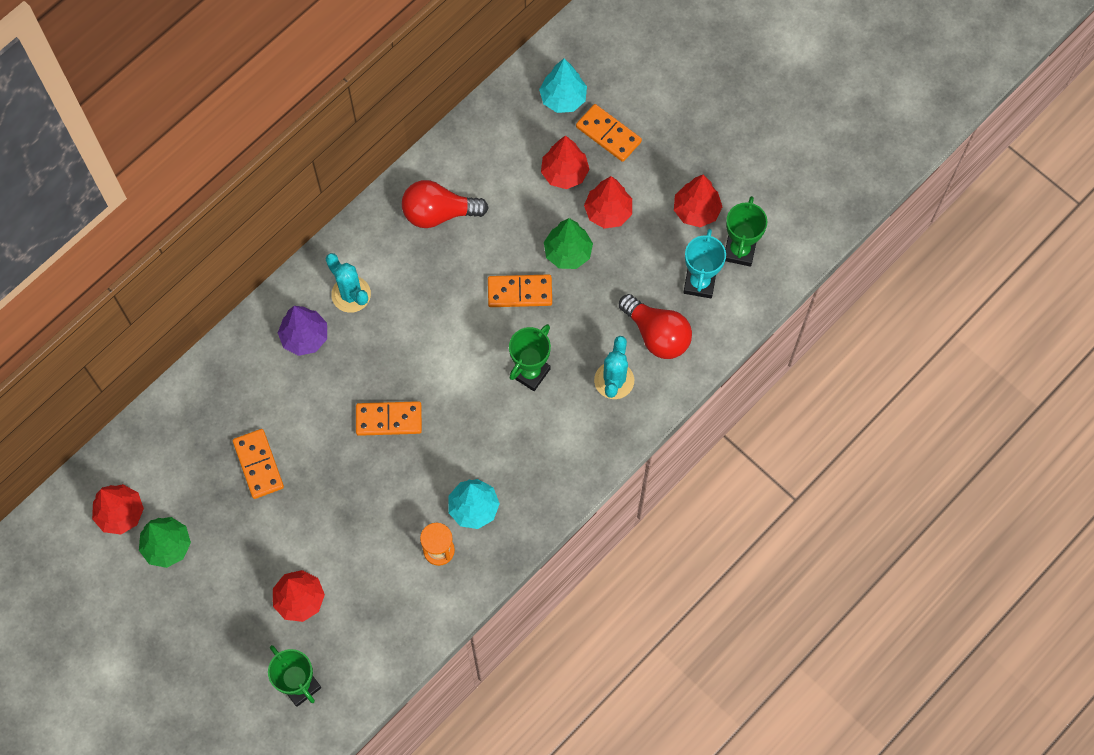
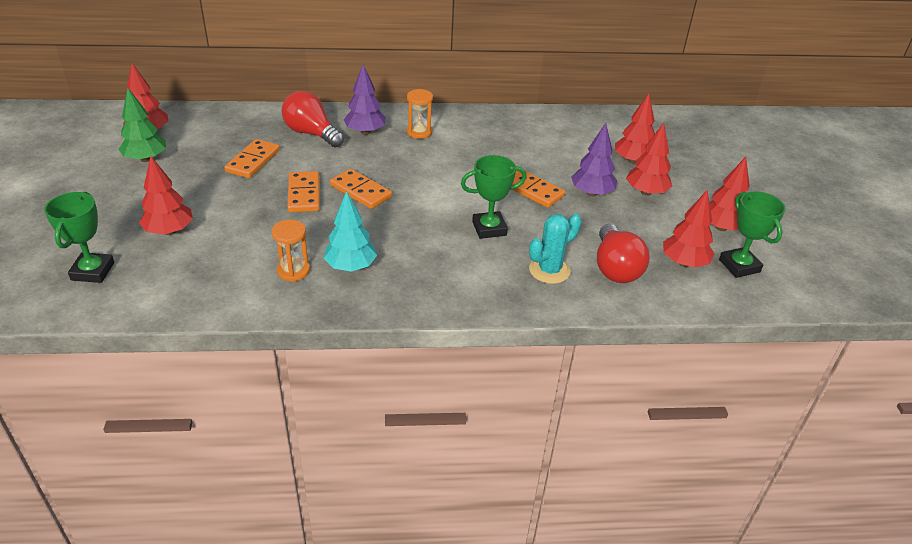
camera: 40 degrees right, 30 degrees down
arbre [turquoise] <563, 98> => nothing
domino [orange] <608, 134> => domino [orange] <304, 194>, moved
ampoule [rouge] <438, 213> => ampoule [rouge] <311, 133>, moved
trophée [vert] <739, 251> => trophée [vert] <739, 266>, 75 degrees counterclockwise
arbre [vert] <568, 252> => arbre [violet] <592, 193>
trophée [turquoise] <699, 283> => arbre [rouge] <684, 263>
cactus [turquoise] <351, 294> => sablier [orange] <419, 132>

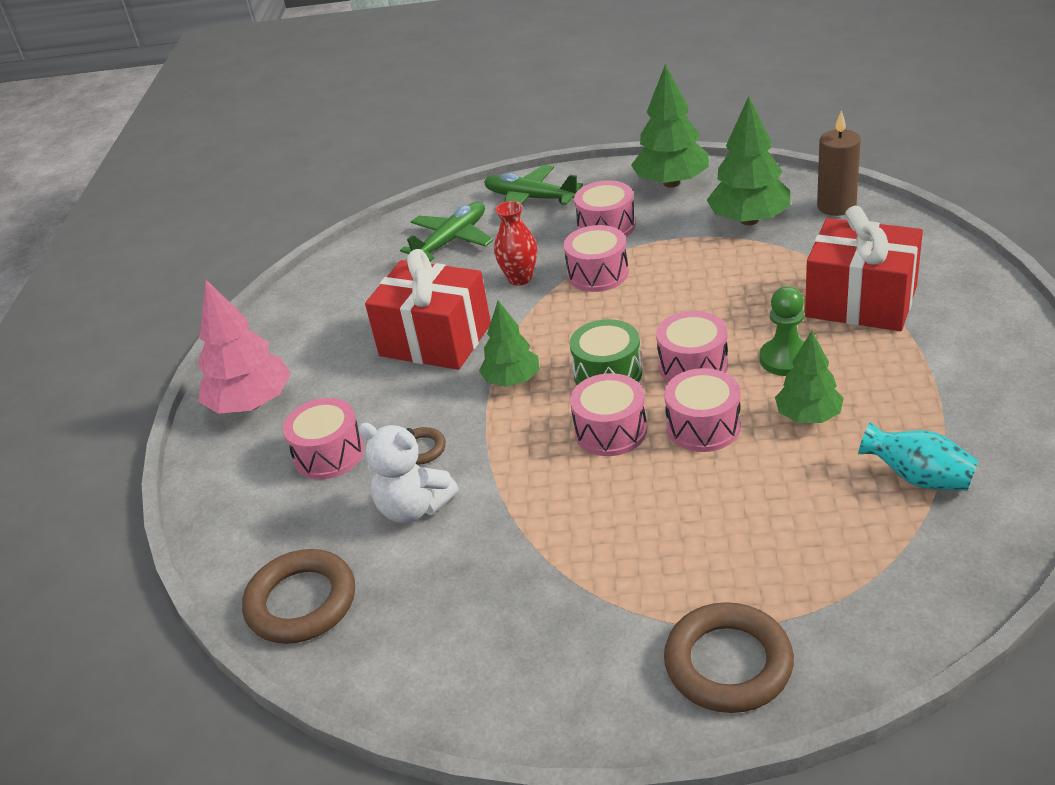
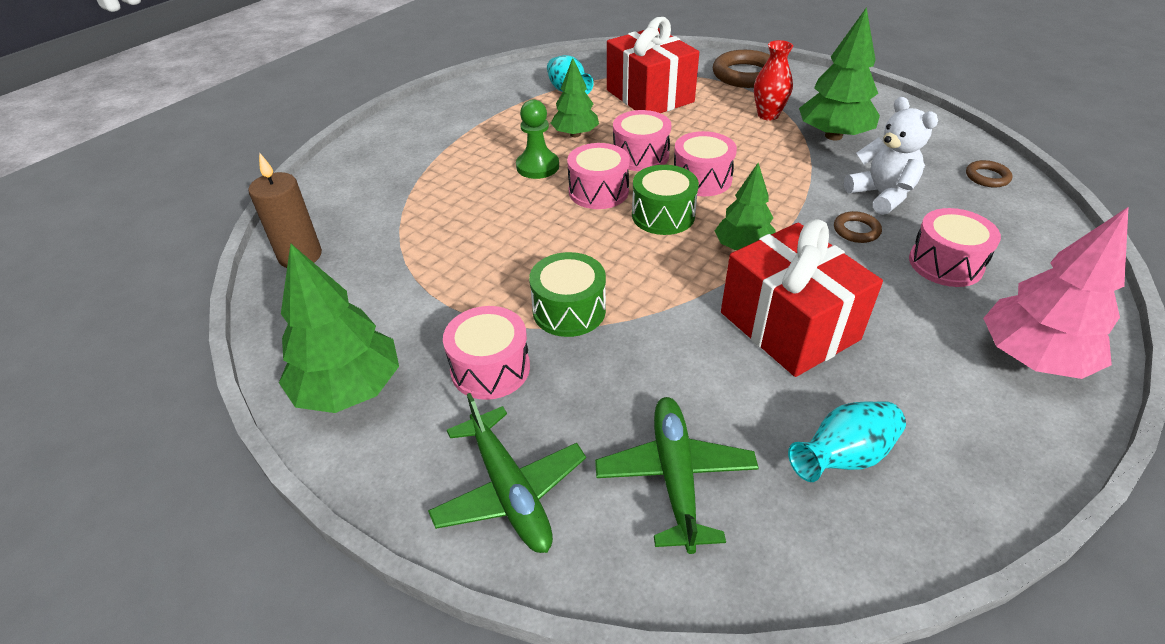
camera: 150 degrees left, 5 degrees up
arbre [vert] <749, 220> => arbre [vert] <833, 136>, moved
vase [rouge] <520, 278> => vase [rouge] <768, 115>, moved
avion [vert] <451, 240> => avion [vert] <675, 477>, 105 degrees clockwise
cadeau [rouge] <861, 301> => cadeau [rouge] <649, 96>, moved
tambour [rose] <598, 274> => tambour [vert] <569, 310>
anneau [marron] <301, 602> => anneau [marron] <987, 177>, x0.50
nothing => vase [turquoise] <843, 457>

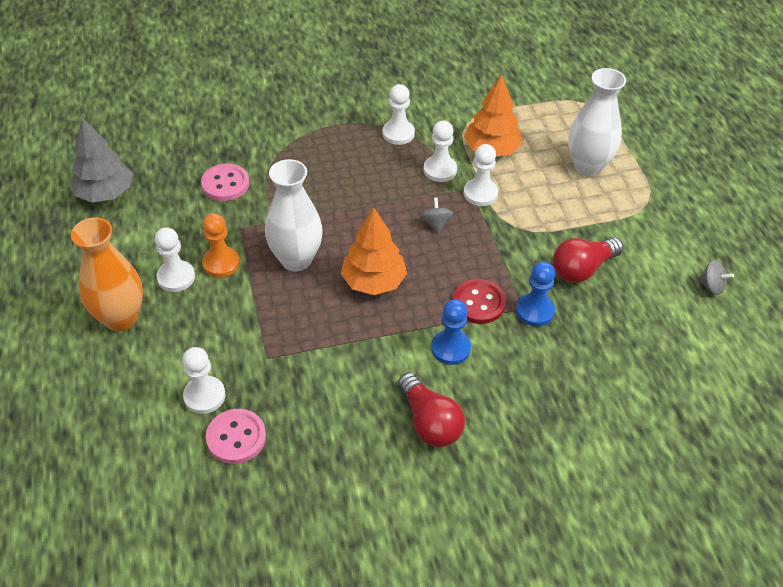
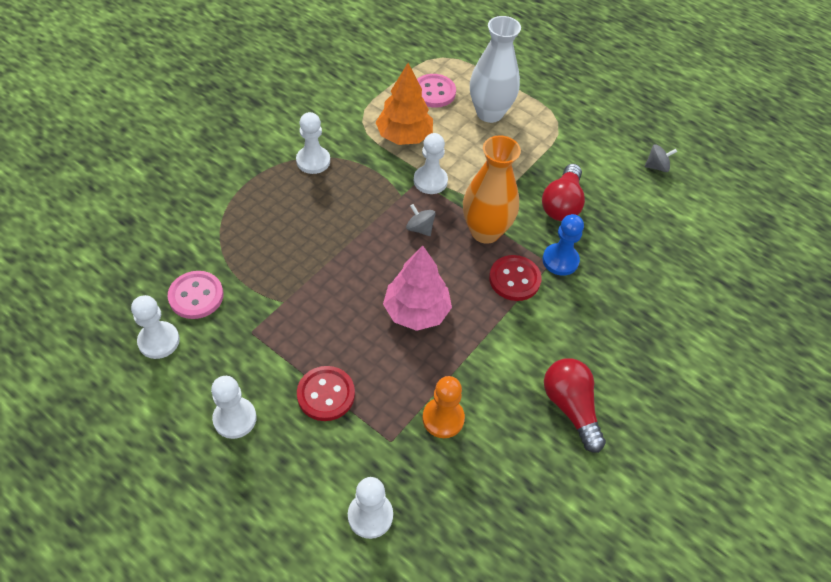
camera: 40 degrees left, 5 degrees up
arbre [gris] <105, 193> => nothing
pion [blanc] <440, 170> => pion [blanc] <159, 341>, moved
vase [blanc] <296, 259> => nothing
arbre [orange] <374, 281> => arbre [rose] <416, 311>
pion [orange] <221, 263> => pion [orange] <443, 418>, moved
vase [orange] <120, 318> => vase [orange] <485, 231>, moved
pion [bleu] <450, 348> => nothing
ampoule [rouge] <430, 422> => ampoule [rouge] <570, 407>, 135 degrees counterclockwise
bouton [rose] <236, 437> => bouton [rose] <434, 92>, moved
nothing => bouton [rouge] <326, 394>

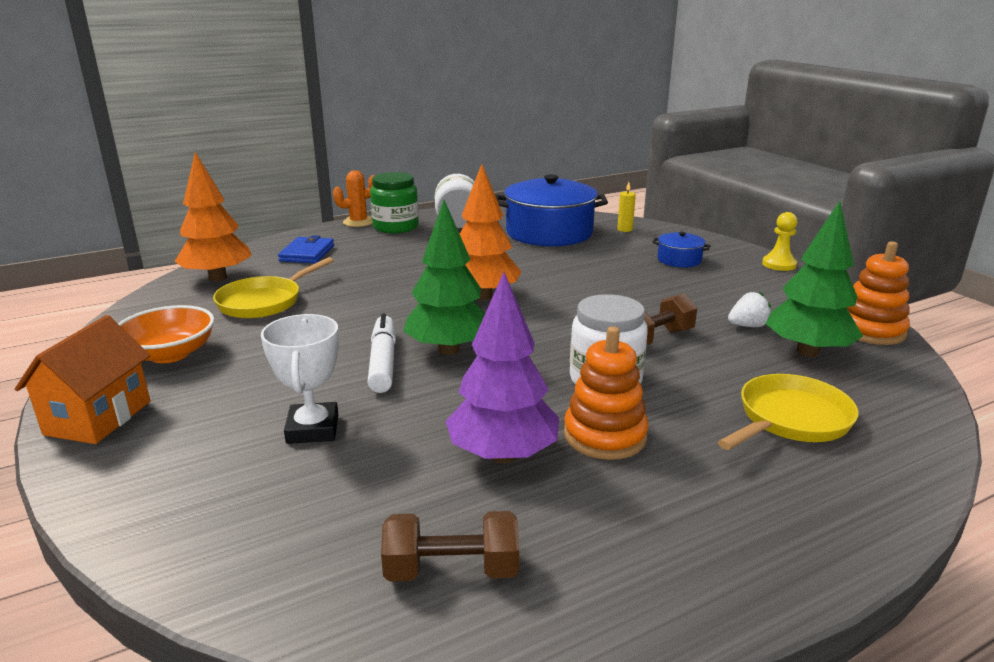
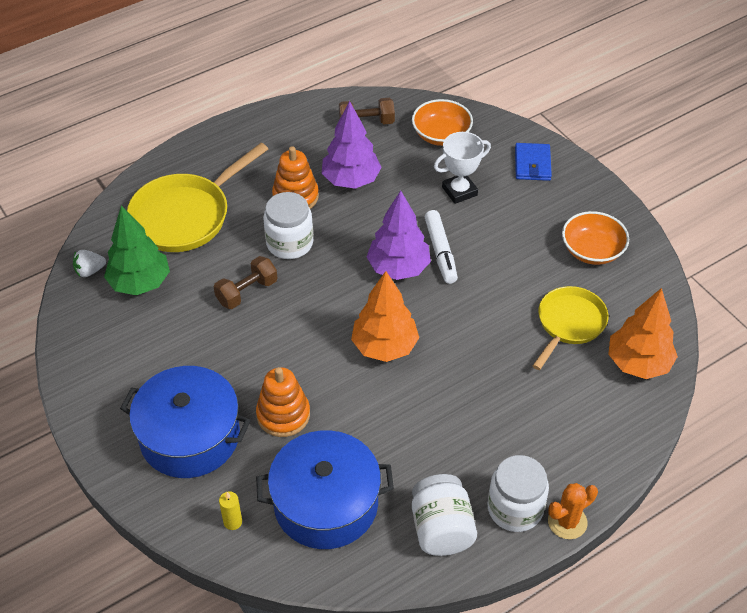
camera: 175 degrees right, 25 degrees up
bocal [vert] <396, 227> => bocal [blanc] <515, 508>
arbre [vert] <448, 350> => arbre [violet] <398, 268>
pion [jaune] <779, 264> => nothing
marmite [bleu] <679, 260> => marmite [bleu] <190, 436>, x2.19
portefeuille [bleu] <307, 253> => portefeuille [bleu] <532, 164>, moved
jouet à empiler [orange] <870, 330> => jouet à empiler [orange] <283, 415>, moved
fraise [blanc] <747, 326> => fraise [blanc] <90, 271>, moved
trophée [blanc] <313, 429> => trophée [blanc] <459, 191>, 75 degrees clockwise
maison [orange] <98, 418> => nothing
poêle [jaune] <790, 419> => poêle [jaune] <185, 215>, x1.54
nothing => bol [orange] <441, 135>

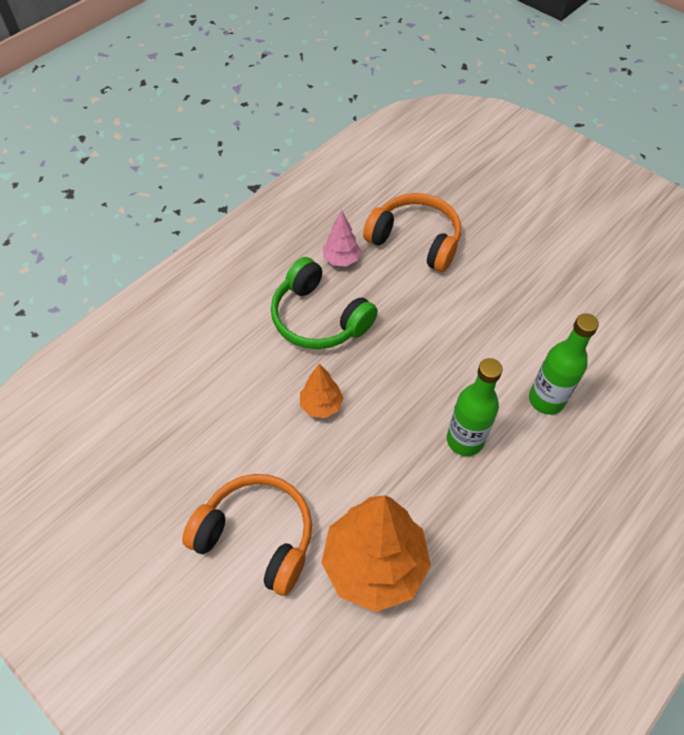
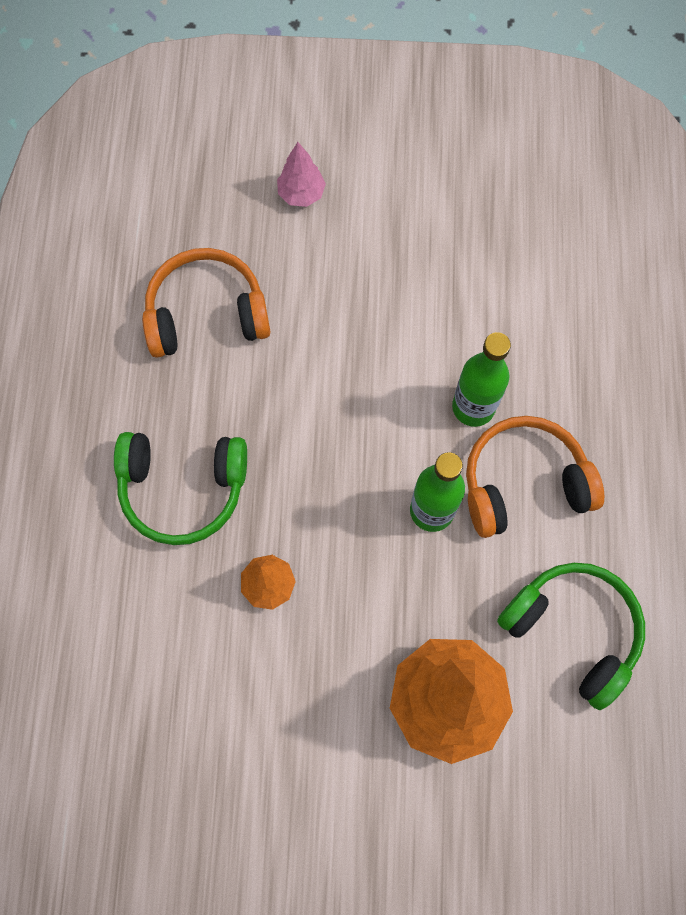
camera: 40 degrees left, 15 degrees up
arbre [rose] <341, 260> => arbre [rose] <301, 194>, moved
casque audio [orange] <257, 536> => casque audio [orange] <523, 483>, moved
nothing => casque audio [vert] <573, 630>

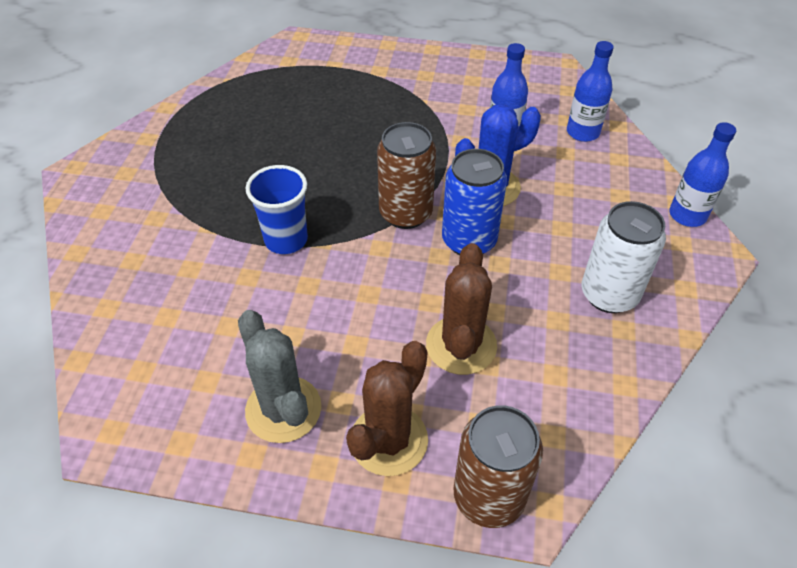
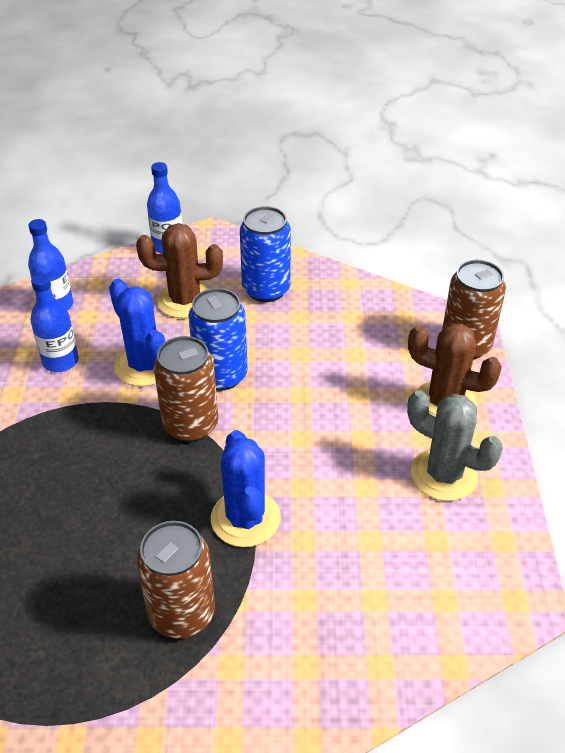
camera: 100 degrees left, 5 degrees down
gobelet [bleu] <286, 240> => cactus [bleu] <245, 518>
canette [blanc] <609, 294> => canette [bleu] <266, 289>
cactus [marron] <461, 345> => cactus [marron] <185, 300>, moved
cactus [gris] <283, 409> => cactus [gris] <444, 475>, 75 degrees clockwise
nothing => canette [marron] <182, 613>

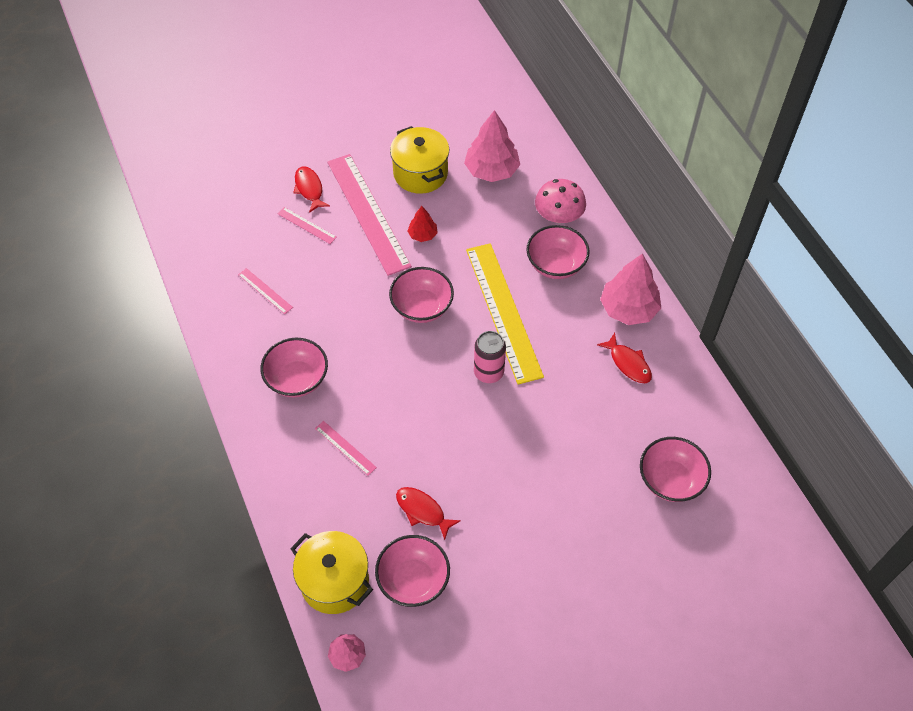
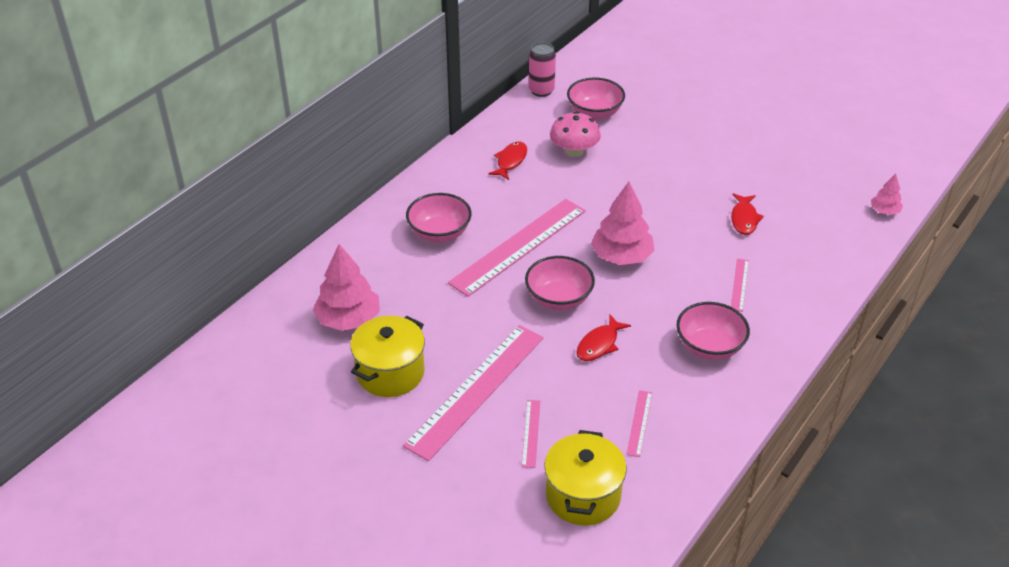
camera: 120 degrees left, 15 degrees down
poisson [rouge] <309, 189> => poisson [rouge] <599, 344>, moved
champignon [rose] <558, 215> => champignon [rose] <574, 151>, moved
arbre [rouge] <422, 235> => nothing
règle [jaune] <503, 311> => règle [rose] <518, 246>
arbre [rose] <628, 309> => arbre [rose] <621, 256>, moved
canette [rose] <488, 372> => canette [rose] <541, 91>, moved
marmite [jaune] <335, 581> => marmite [jaune] <583, 495>, moved
bol [rose] <413, 580> => nothing

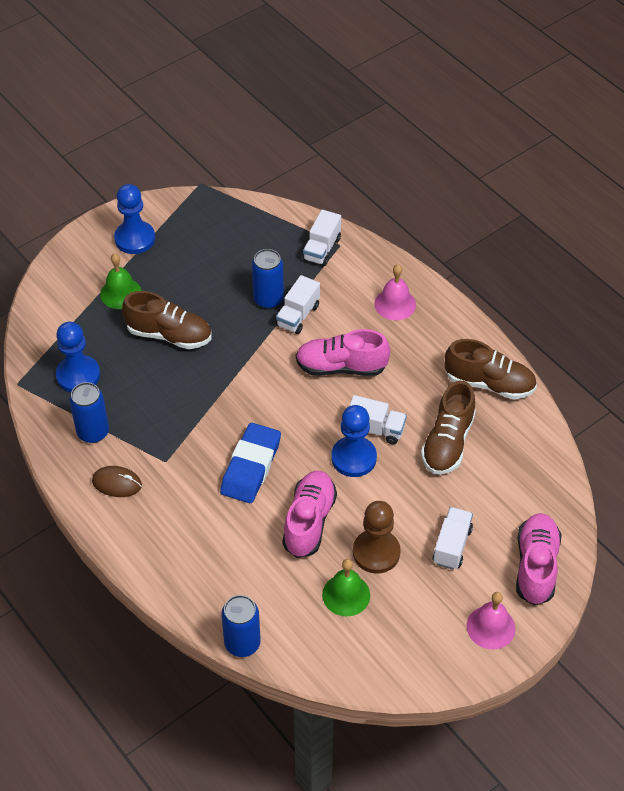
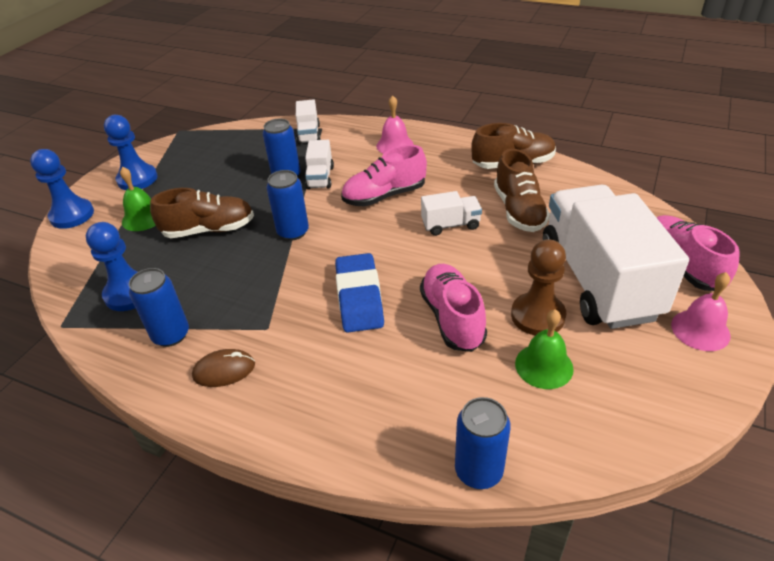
camera: 25 degrees left, 10 degrees down
pion [bleu] <353, 458> => pion [bleu] <72, 215>, moved
camion [blanc] <452, 546> => camion [blanc] <597, 280>, x2.37
nothing => canette [bleu] <293, 232>

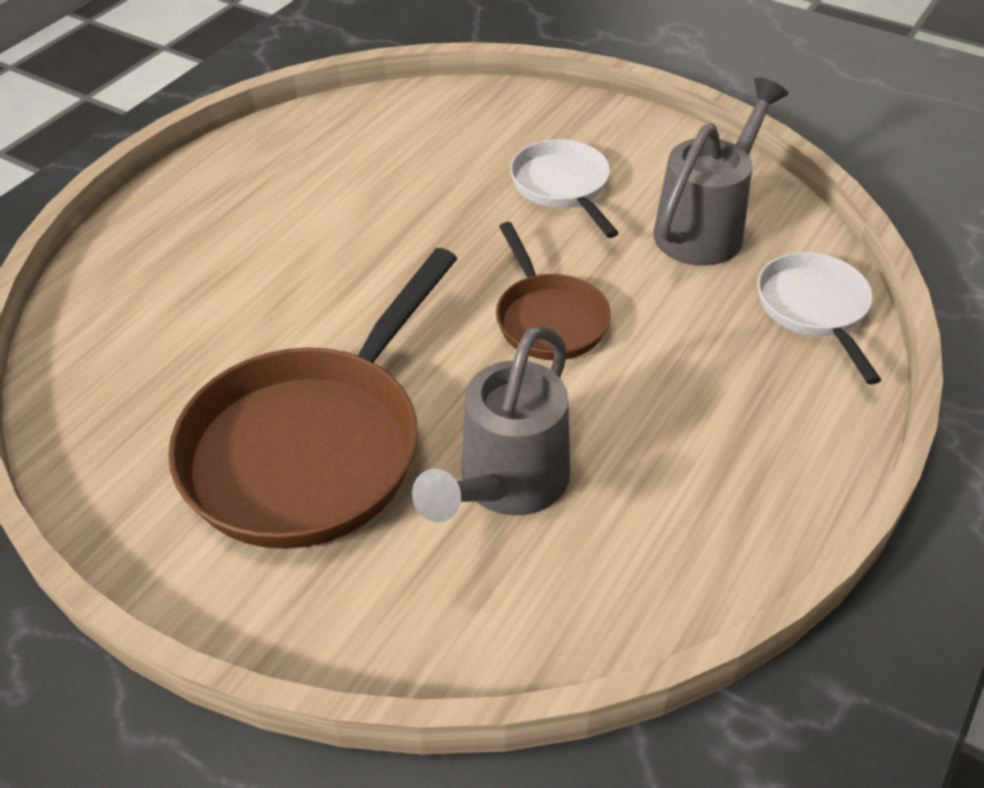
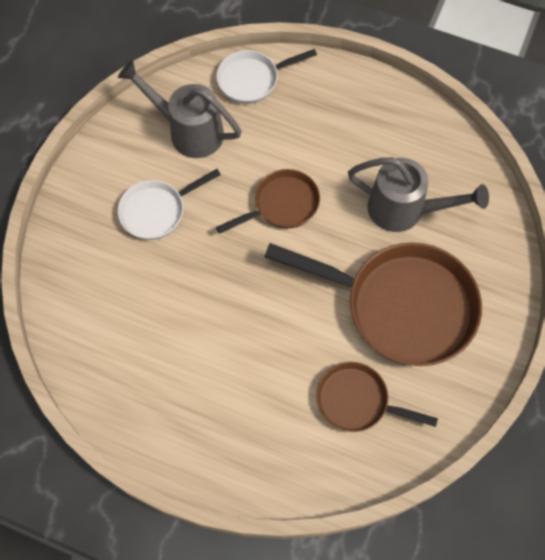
camera: 100 degrees left, 20 degrees up
nothing => poêle [marron] <357, 401>

